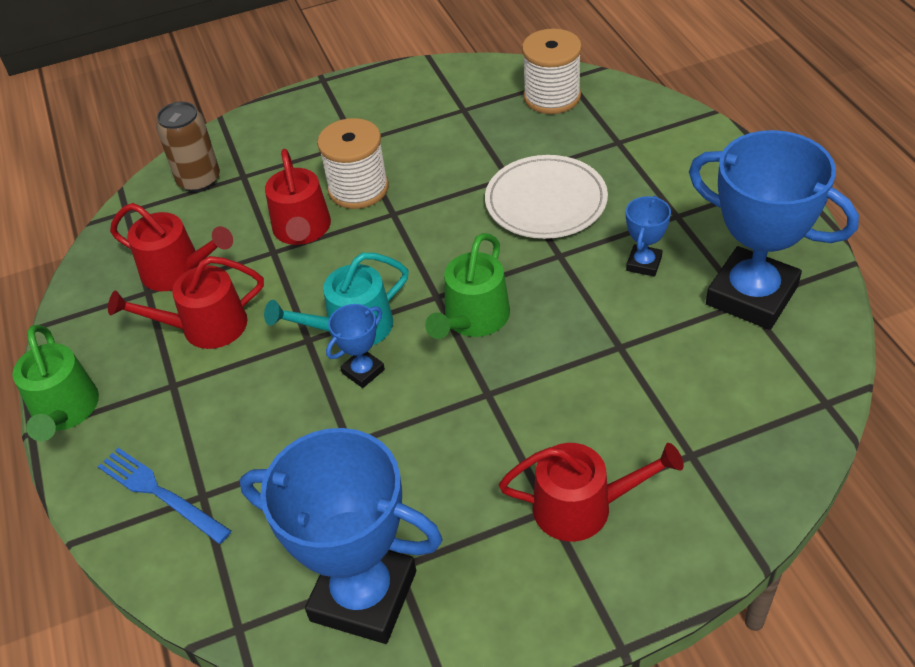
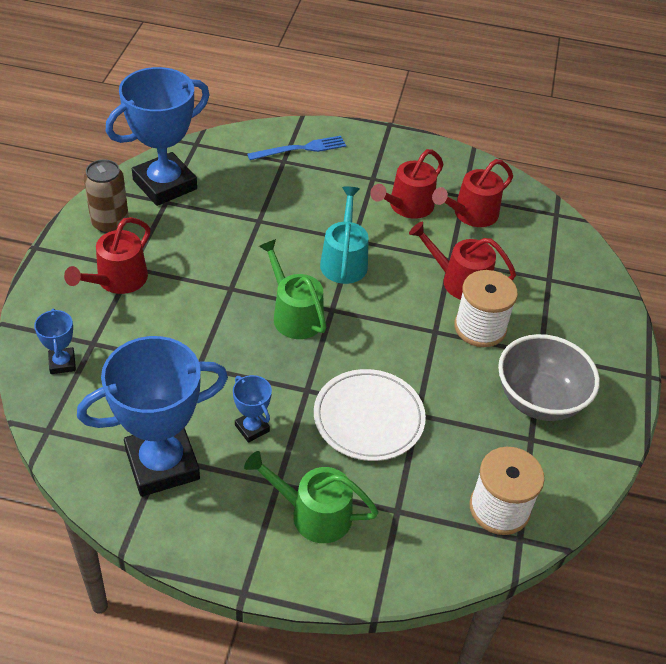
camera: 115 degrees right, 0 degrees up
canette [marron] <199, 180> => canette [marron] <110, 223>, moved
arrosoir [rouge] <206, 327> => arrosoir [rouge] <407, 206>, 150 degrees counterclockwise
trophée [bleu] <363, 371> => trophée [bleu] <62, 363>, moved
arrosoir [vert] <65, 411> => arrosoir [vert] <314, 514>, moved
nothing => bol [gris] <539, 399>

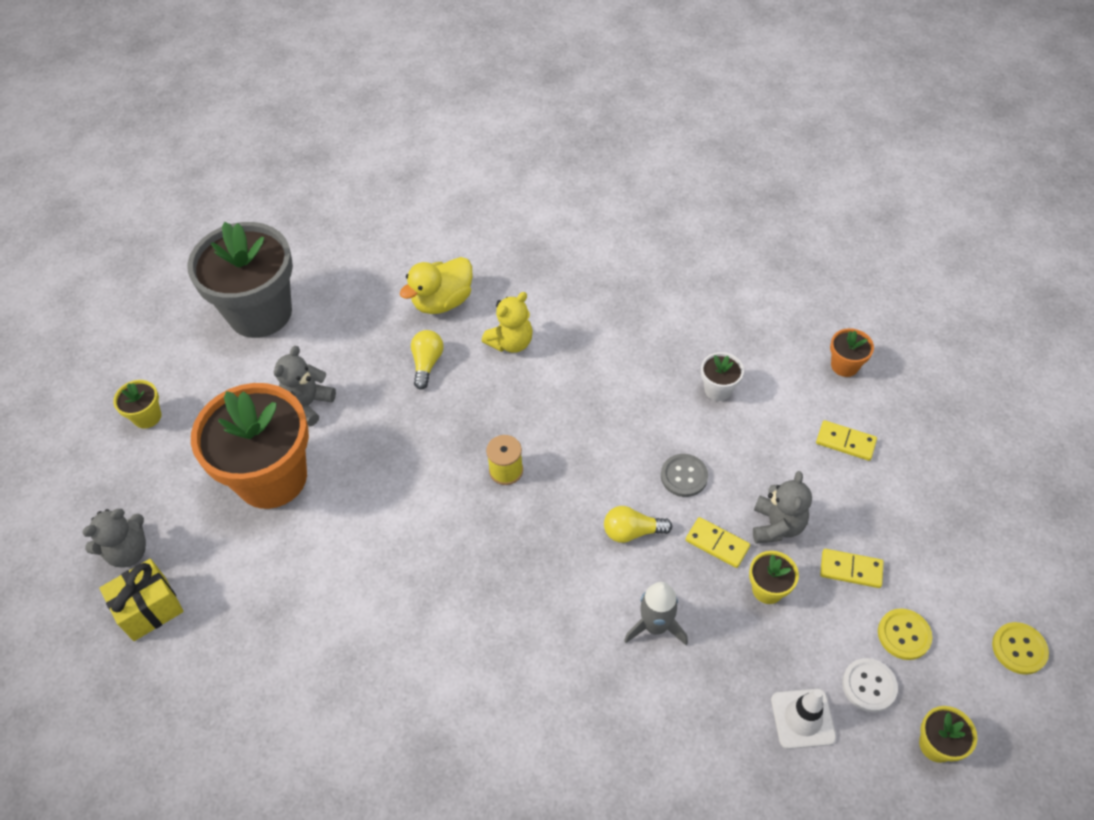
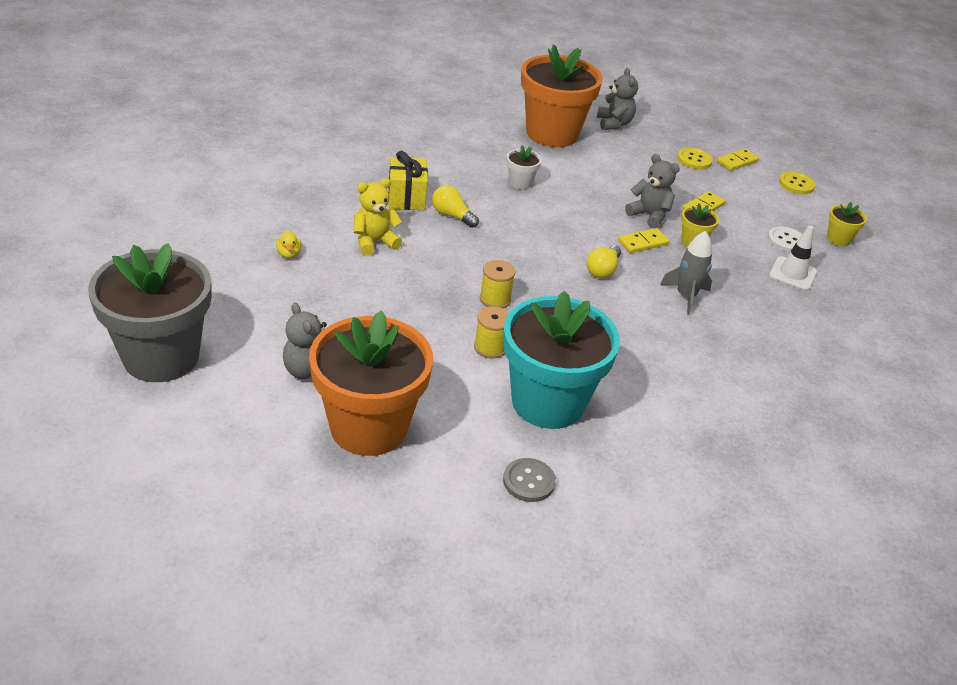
camera: 65 degrees left, 15 degrees down
canard [jaune] <442, 301> => canard [jaune] <289, 254>, x0.46
ours en peluche [jaune] <511, 342> => ours en peluche [jaune] <374, 242>, 105 degrees counterclockwise
pot de fleurs [orange] <844, 365> => pot de fleurs [orange] <552, 133>, x2.44
ampoule [jaune] <427, 363> => ampoule [jaune] <452, 216>, moved
pot de fleurs [jaune] <147, 417> => nothing
domino [jaune] <845, 442> => domino [jaune] <737, 161>, moved
bouton [gris] <684, 476> => bouton [gris] <528, 481>, moved
ours en peluche [gris] <128, 551> => ours en peluche [gris] <614, 123>, moved
cadeau [jaune] <150, 608> => cadeau [jaune] <406, 198>, moved
bouton [jaune] <904, 635> => bouton [jaune] <694, 160>, moved
nothing => pot de fleurs [turquoise] <548, 402>
nothing => bobine [jaune] <490, 347>

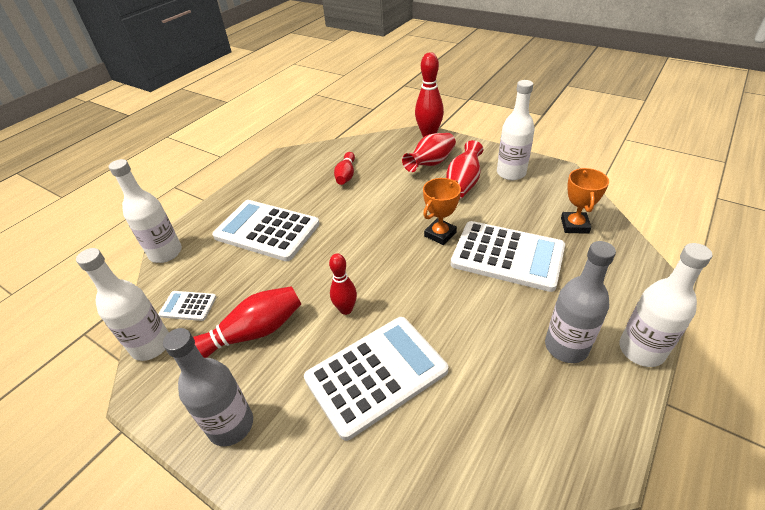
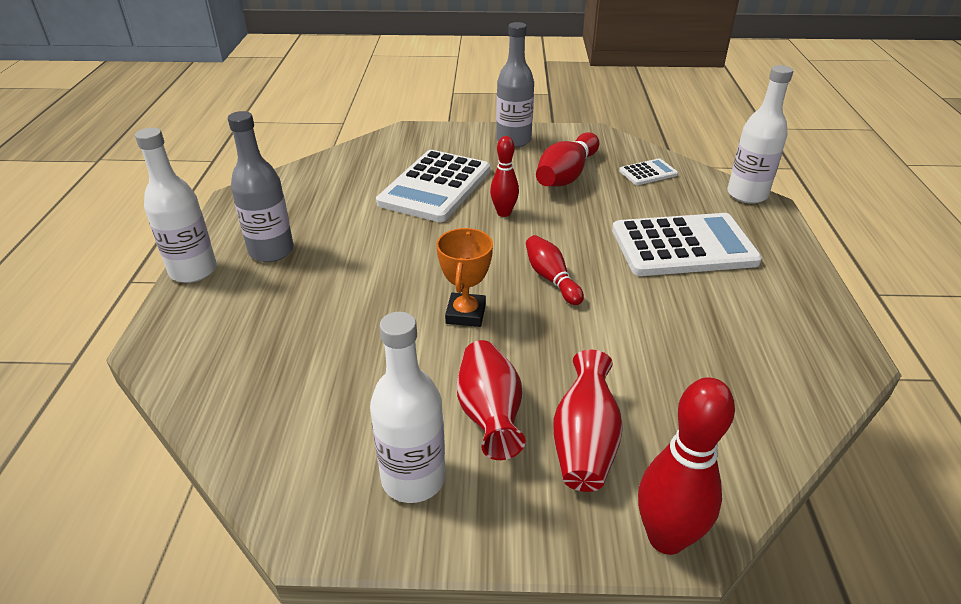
camera: 145 degrees right, 5 degrees down
quille [rouge] <346, 175> => quille [rouge] <551, 278>, moved
trophée [orange] <574, 225> => nothing
calculatrice [blanc] <507, 256> => nothing
bouteille [blanc] <151, 345> => nothing

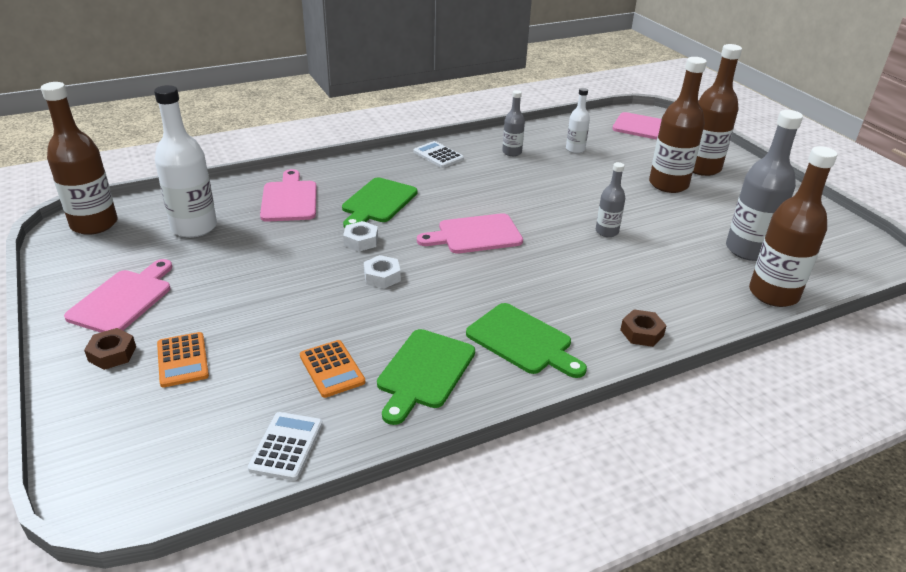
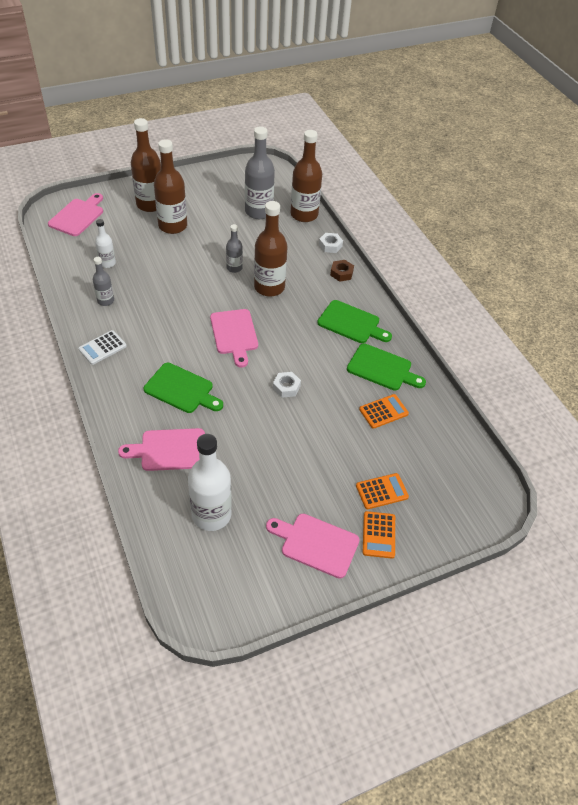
camera: 90 degrees left, 15 degrees up
bouteille [marron] <94, 224> => bouteille [marron] <269, 287>, moved
écrou [blanc] <361, 241> => écrou [blanc] <330, 245>, moved
planche à découper [vert] <523, 341> => planche à découper [vert] <351, 323>, 75 degrees clockwise
écrou [marron] <112, 354> => calculatrice [orange] <379, 535>
calculatrice [blanc] <286, 446> => nothing

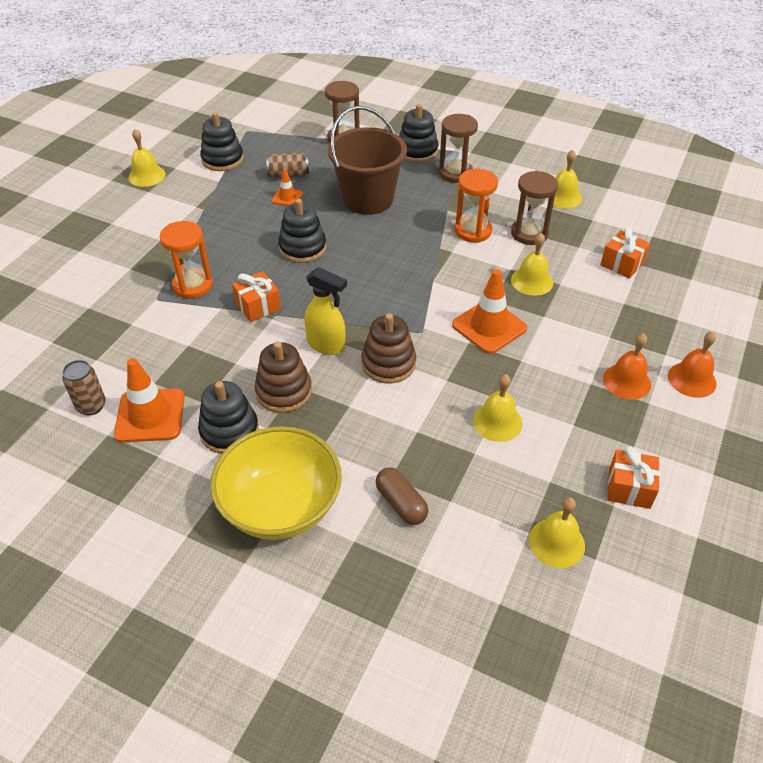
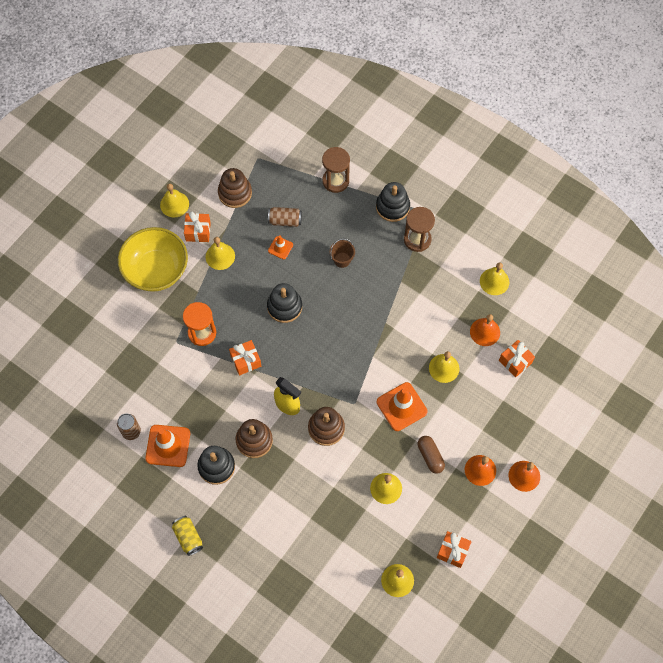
camera: 10 degrees right, 20 degrees up
seau [marron] <368, 199> => seau [marron] <342, 260>, x0.43
jouet à empiler [noir] <222, 159> => jouet à empiler [marron] <235, 193>
sablier [orange] <473, 231> => nothing
sablier [marron] <529, 233> => nothing
bol [jaune] <281, 506> => bol [jaune] <156, 270>, moved
gélule [marron] <401, 503> => gélule [marron] <430, 456>, moved
nothing => cadeau [orange] <198, 231>
nothing => cloche [jaune] <220, 256>
nothing => cloche [orange] <485, 332>
nothing => canette [jaune] <188, 537>

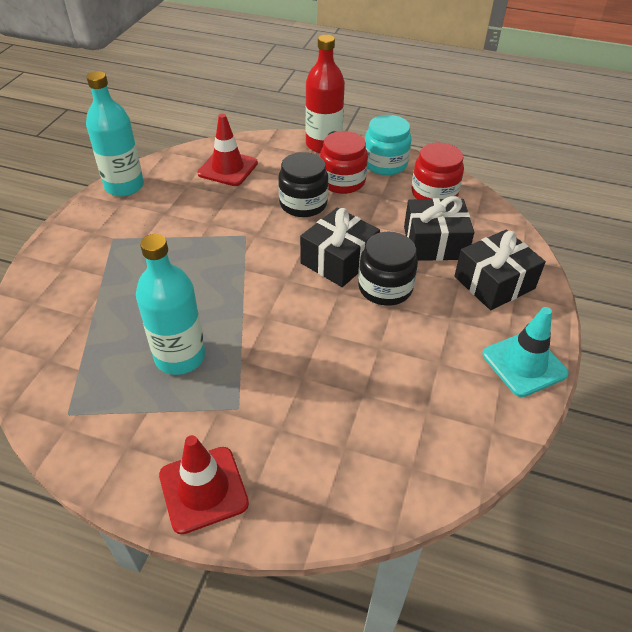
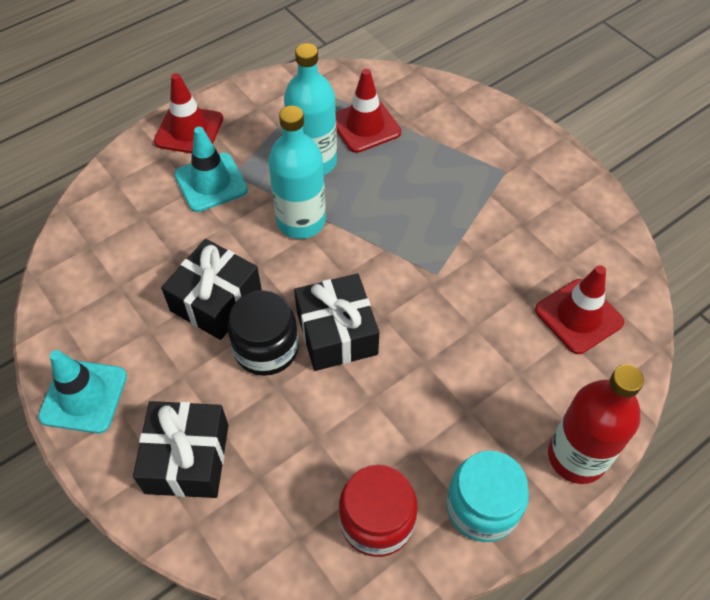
camera: 125 degrees right, 10 degrees up
bouteille [turquoise] <124, 186> => bouteille [turquoise] <301, 221>, moved
bocal [rouge] <342, 181> => nothing
bocal [noir] <303, 204> => nothing
cadeau [noir] <434, 243> => cadeau [noir] <216, 300>, moved
nothing => cône de chantier [rouge] <365, 126>
nothing => cône de chantier [turquoise] <211, 182>

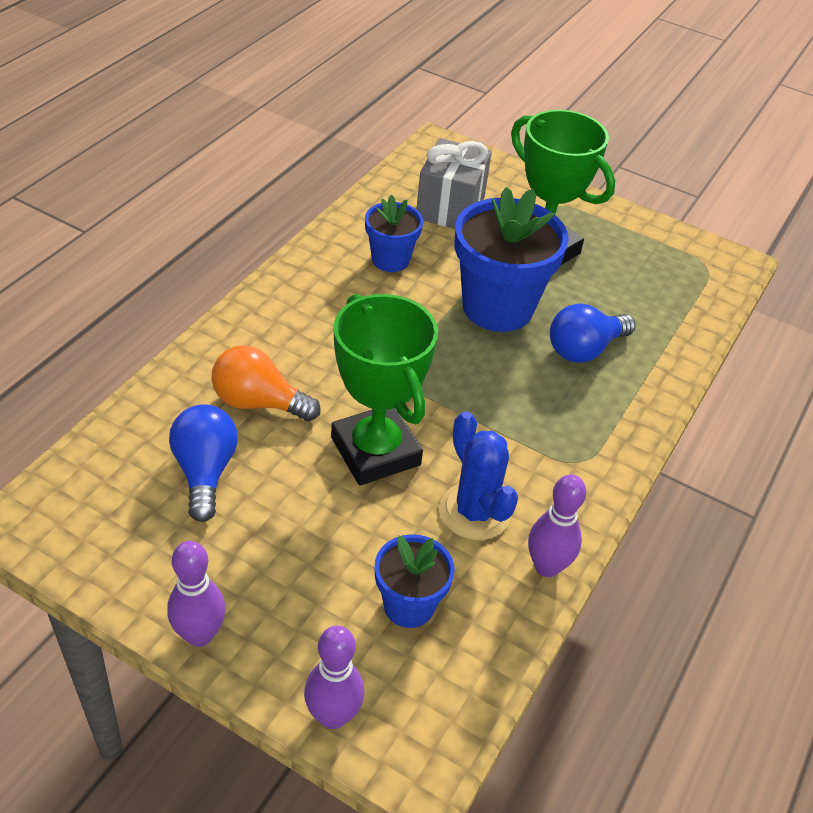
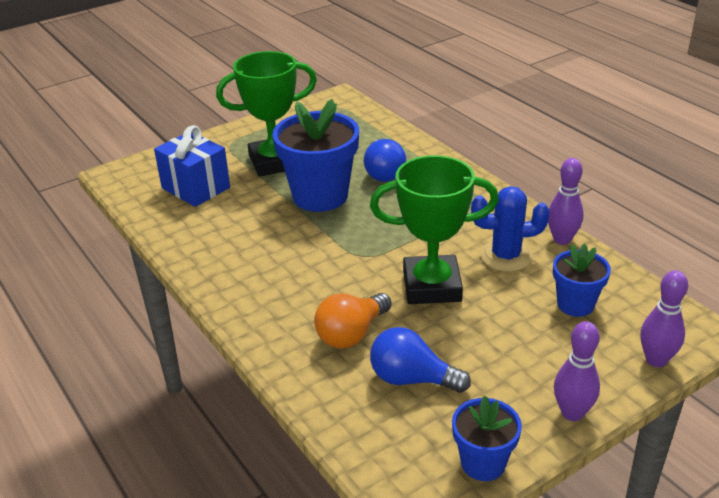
camera: 60 degrees left, 10 degrees down
cadeau [gris] <450, 208> => cadeau [bleu] <196, 188>
pot de fleurs [bleu] <390, 260> => pot de fleurs [bleu] <483, 463>, moved

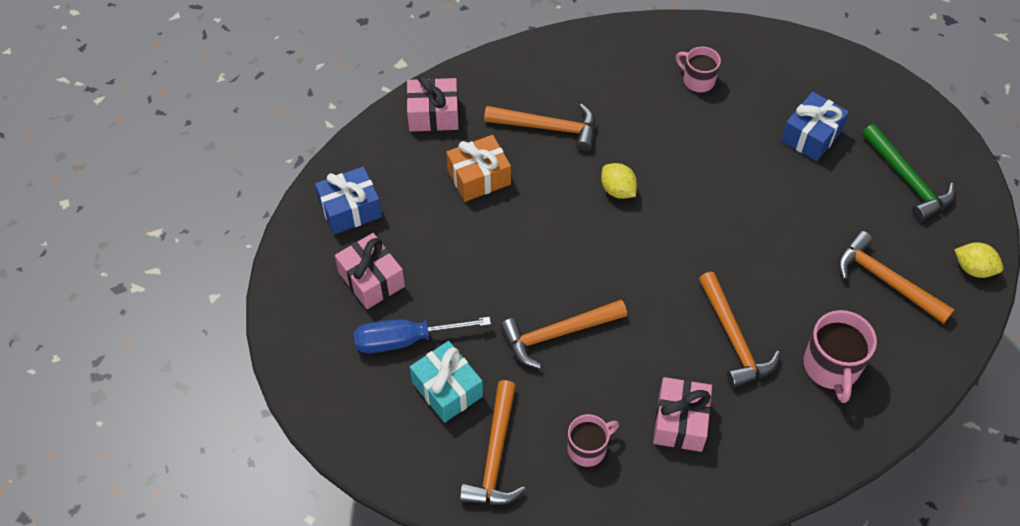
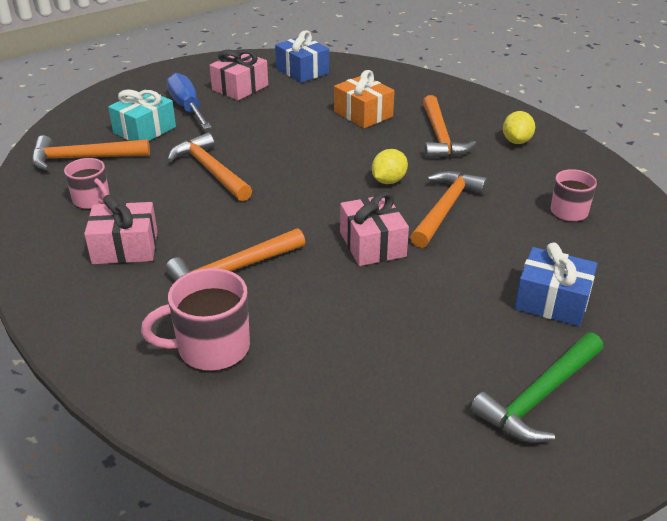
camera: 75 degrees right, 20 degrees down
cadeau [rose] <433, 114> => cadeau [rose] <372, 244>, moved
marteau [orange] <885, 280> => marteau [orange] <445, 209>, moved
citron [jaune] <973, 269> => citron [jaune] <516, 141>, moved

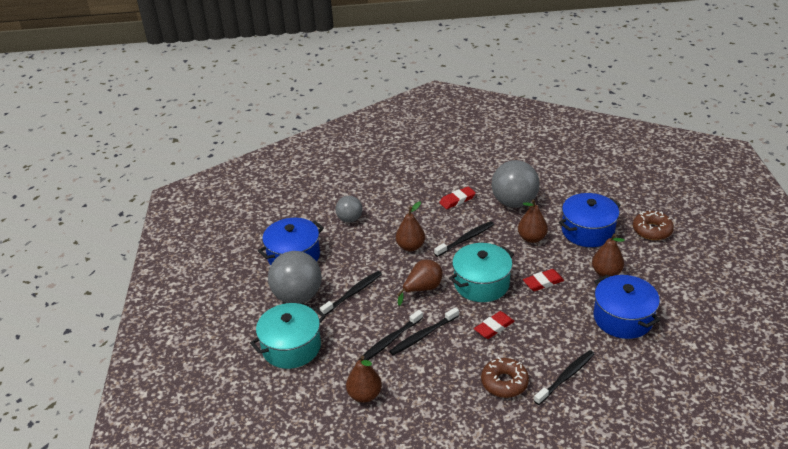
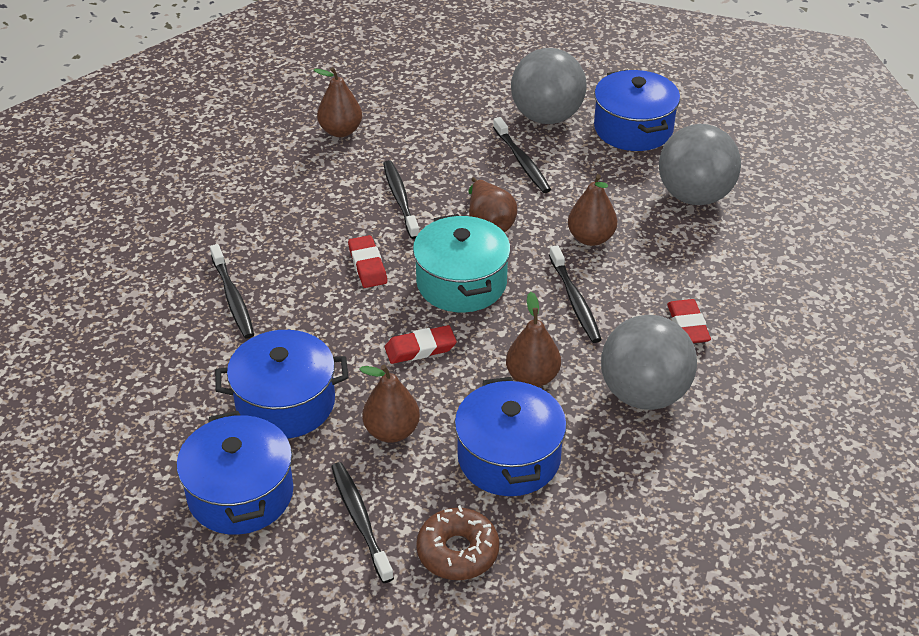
camera: 110 degrees right, 5 degrees up
balle [gris] <350, 219> => balle [gris] <694, 196>, x1.77
gomme [rouge] <543, 282> => gomme [rouge] <420, 348>, 75 degrees clockwise
marmite [turquoise] <291, 347> => nothing
brosse à dents [noir] <389, 341> => brosse à dents [noir] <360, 520>, moved
beignet [marron] <504, 382> => nothing
nothing => marmite [bleu] <240, 494>

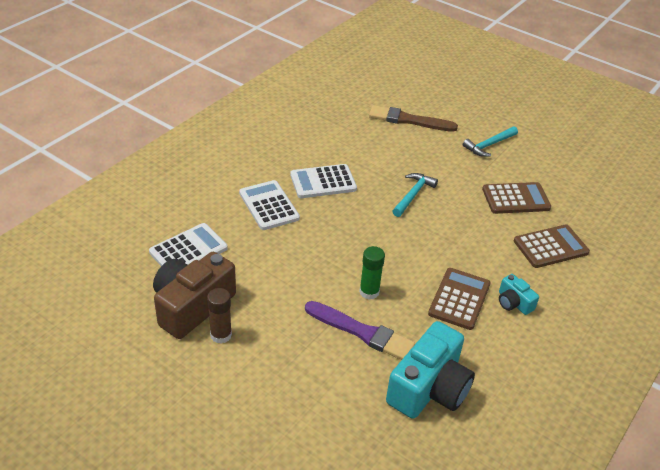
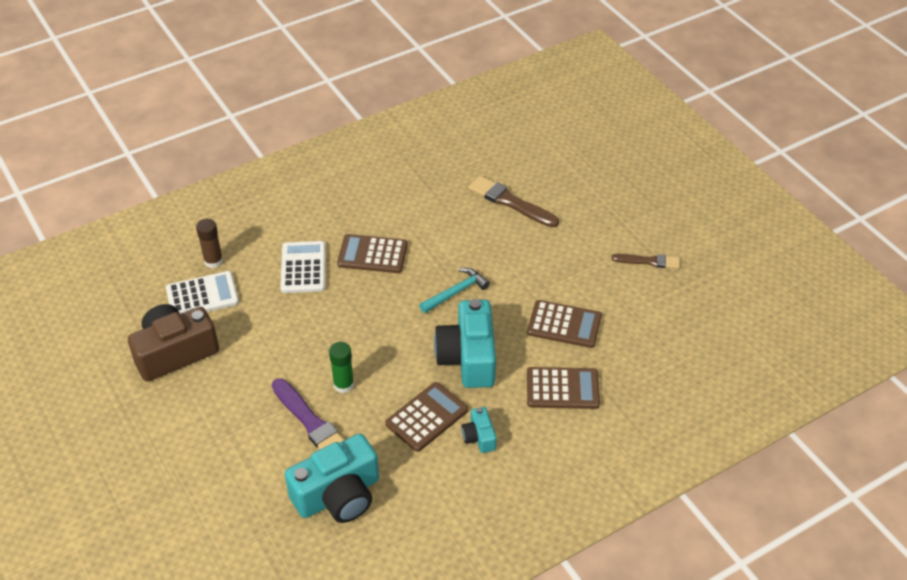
camera: 25 degrees right, 5 degrees up
marteau [turquoise] <489, 145> => nothing
calculatrice [blanc] <323, 182> => calculatrice [marron] <372, 254>
bâton de colle [marron] <221, 335> => bâton de colle [marron] <213, 261>, moved
nothing => pinceau [marron] <648, 261>
nothing => appareil photo [turquoise] <468, 358>

